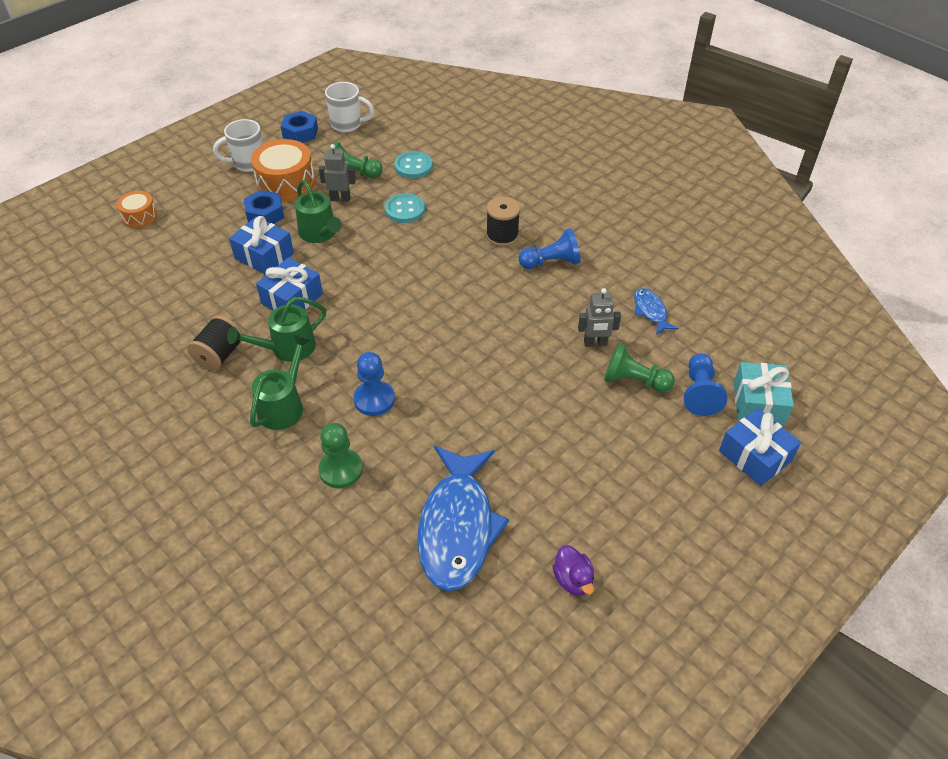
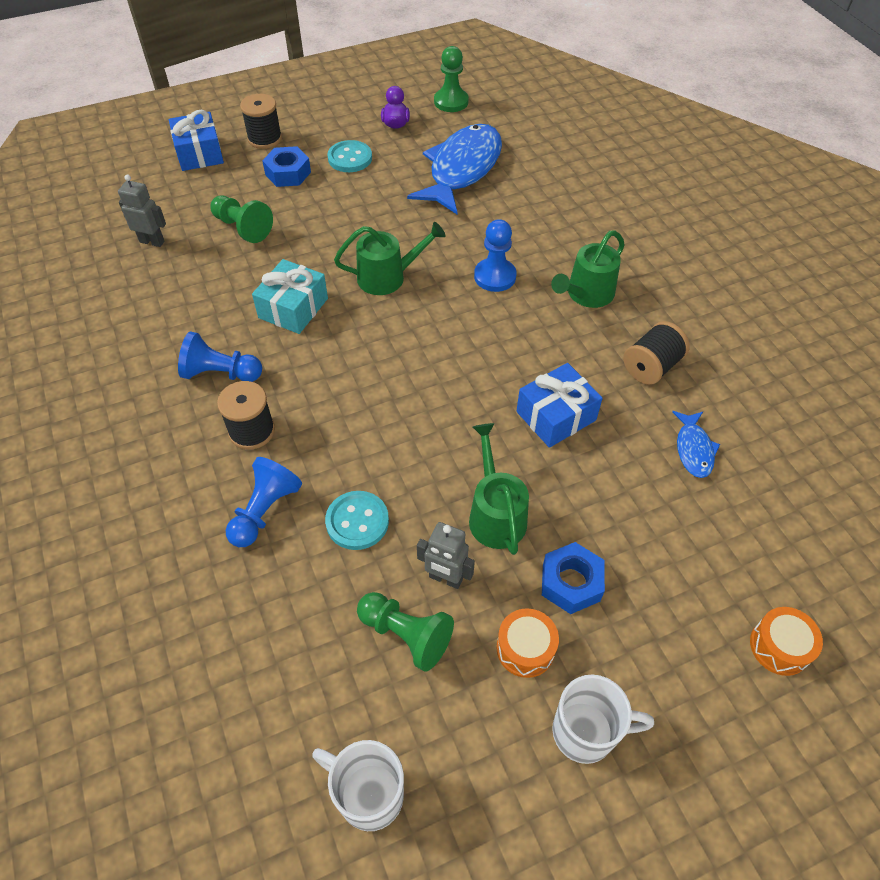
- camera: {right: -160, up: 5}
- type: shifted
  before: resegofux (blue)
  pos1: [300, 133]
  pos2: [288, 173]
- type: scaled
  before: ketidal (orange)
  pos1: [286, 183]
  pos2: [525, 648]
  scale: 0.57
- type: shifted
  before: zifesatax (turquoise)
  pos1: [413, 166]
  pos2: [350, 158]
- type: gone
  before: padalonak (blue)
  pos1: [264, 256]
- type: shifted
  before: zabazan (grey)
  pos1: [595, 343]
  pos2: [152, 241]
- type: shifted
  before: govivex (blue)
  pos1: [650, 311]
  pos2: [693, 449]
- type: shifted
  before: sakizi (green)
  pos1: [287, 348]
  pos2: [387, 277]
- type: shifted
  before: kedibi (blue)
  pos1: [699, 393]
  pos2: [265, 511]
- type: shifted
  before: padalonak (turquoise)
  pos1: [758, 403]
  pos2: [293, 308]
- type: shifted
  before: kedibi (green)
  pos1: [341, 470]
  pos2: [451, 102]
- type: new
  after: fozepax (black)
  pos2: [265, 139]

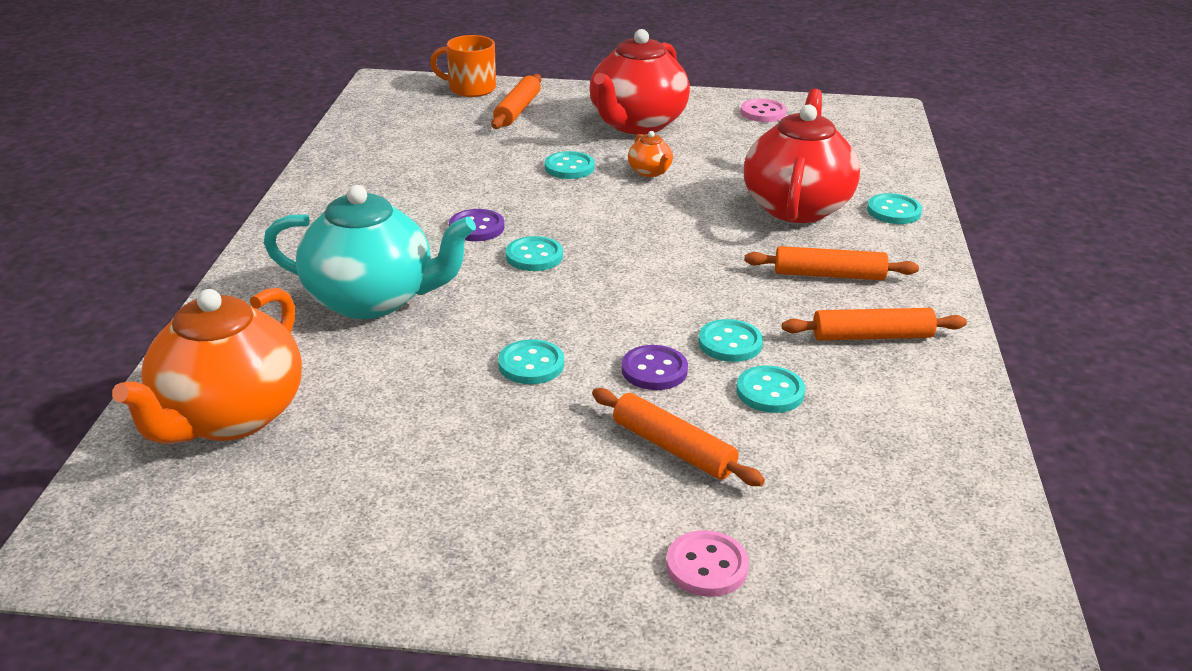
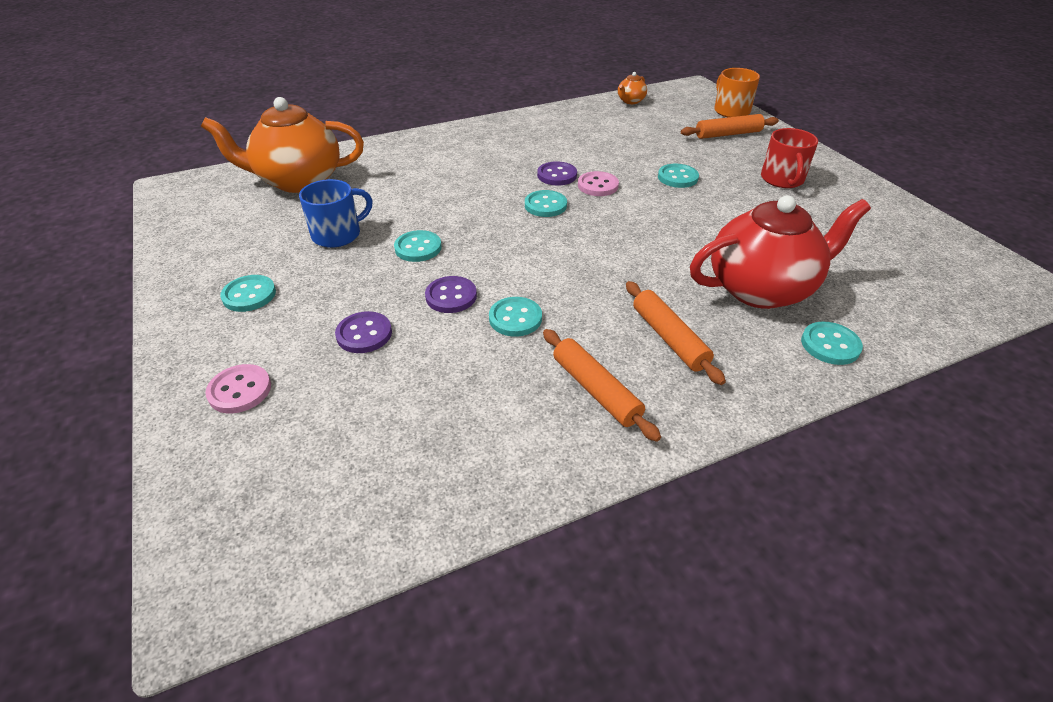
- camera: {right: 60, up: 10}
- type: swapped
  before: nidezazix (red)
  after: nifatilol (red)
  pos1: [636, 124]
  pos2: [782, 179]
- type: shifted
  before: zifesatax (pink)
  pos1: [763, 113]
  pos2: [598, 185]
- type: shifted
  before: nidezazix (orange)
  pos1: [650, 172]
  pos2: [630, 101]
- type: gone
  before: nidezazix (turquoise)
  pos1: [372, 300]
- type: shifted
  before: zifesatax (turquoise)
  pos1: [770, 392]
  pos2: [249, 295]
- type: swapped
  before: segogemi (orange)
  after: zifesatax (purple)
  pos1: [673, 448]
  pos2: [364, 334]
- type: new
  after: nifatilol (blue)
  pos2: [338, 234]

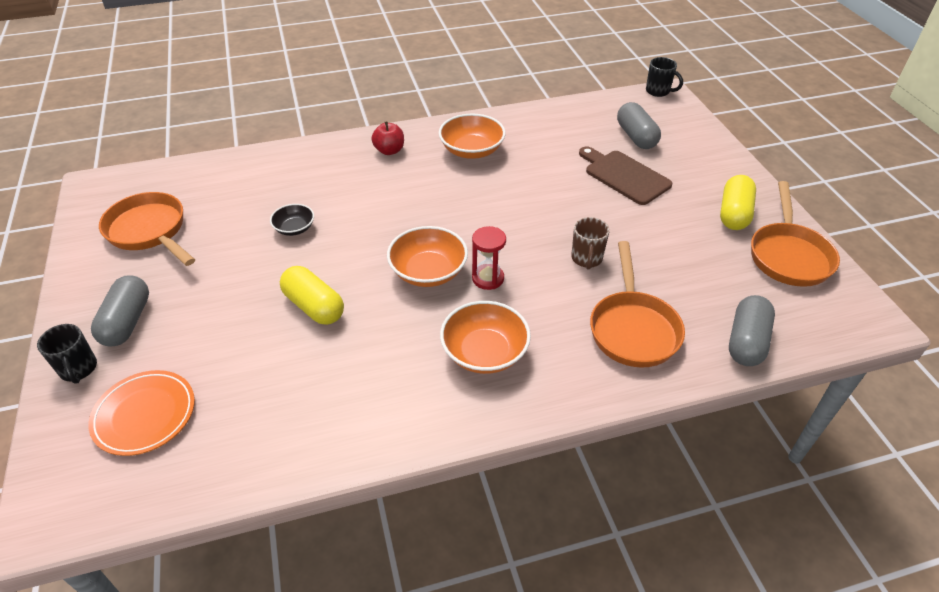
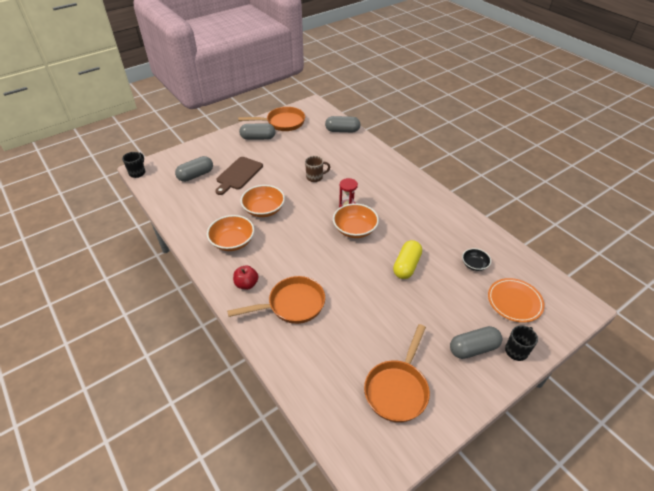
- camera: {right: -110, up: 0}
- type: repainted
  before: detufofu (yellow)
  after: detufofu (grey)
  pos1: [734, 213]
  pos2: [258, 138]
- type: shifted
  before: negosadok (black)
  pos1: [294, 228]
  pos2: [474, 264]
- type: shifted
  before: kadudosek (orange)
  pos1: [633, 328]
  pos2: [292, 305]
- type: shifted
  before: negosadok (orange)
  pos1: [484, 352]
  pos2: [264, 209]

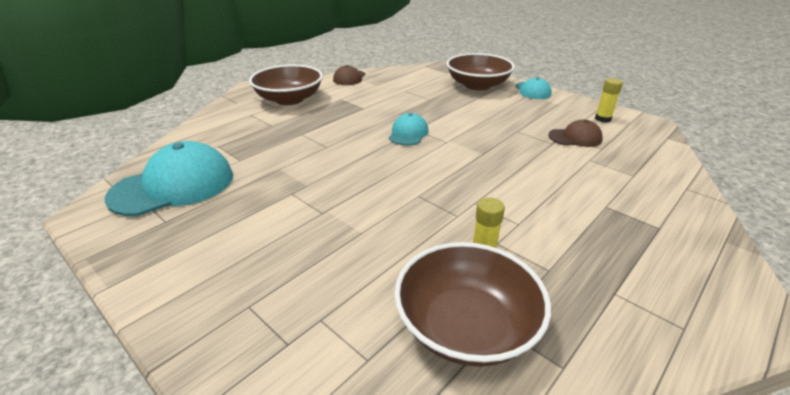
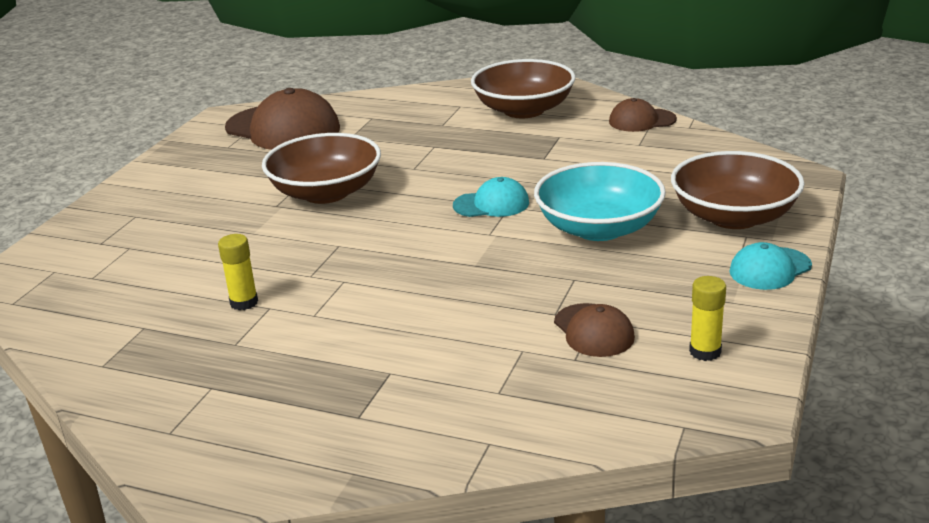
- camera: {right: 70, up: -5}
- type: repainted
  before: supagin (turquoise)
  after: supagin (brown)
  pos1: [173, 186]
  pos2: [283, 128]
- type: shifted
  before: negosadok (brown)
  pos1: [466, 326]
  pos2: [326, 192]
- type: new
  after: negosadok (turquoise)
  pos2: [599, 228]

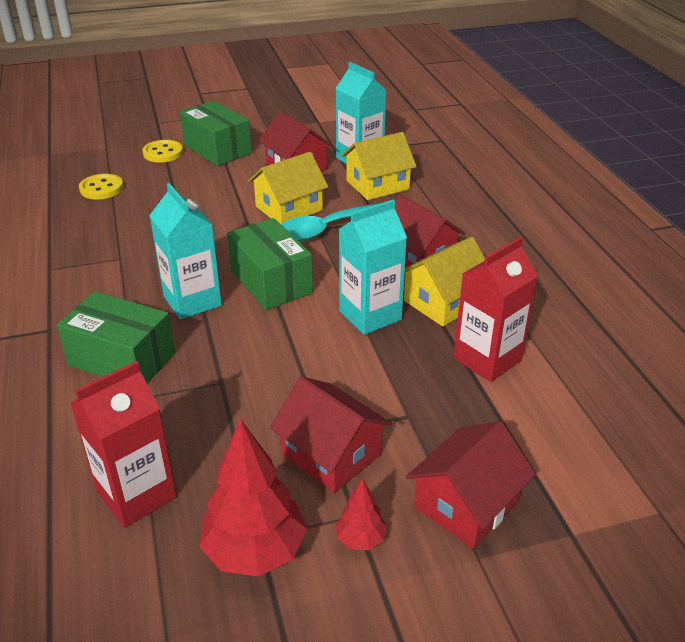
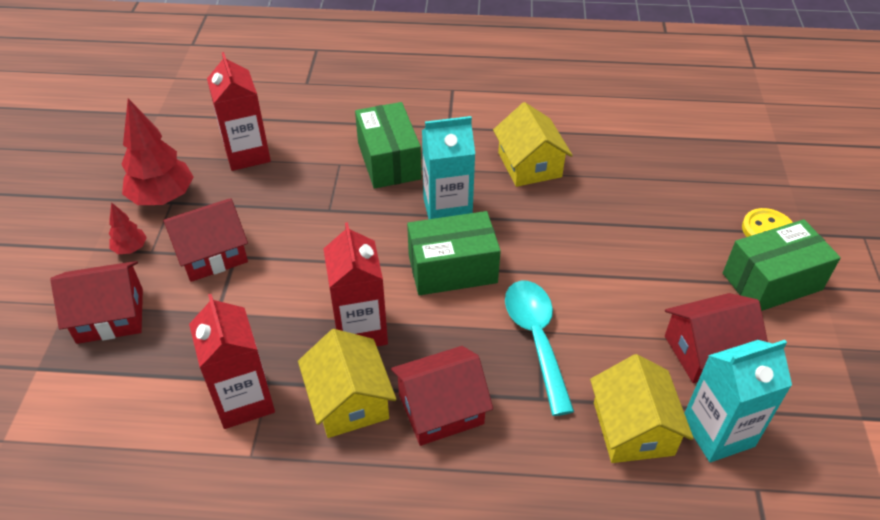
- camera: {right: 110, up: 10}
- type: shifted
  before: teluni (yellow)
  pos1: [289, 208]
  pos2: [529, 165]
- type: gone
  before: zifesatax (yellow)
  pos1: [101, 188]
- type: repainted
  before: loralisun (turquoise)
  after: loralisun (red)
  pos1: [370, 315]
  pos2: [360, 330]
- type: rotated
  before: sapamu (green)
  pos1: [122, 359]
  pos2: [389, 161]
  turn: -60
- type: rotated
  before: teluni (red)
  pos1: [466, 504]
  pos2: [110, 316]
  turn: -75

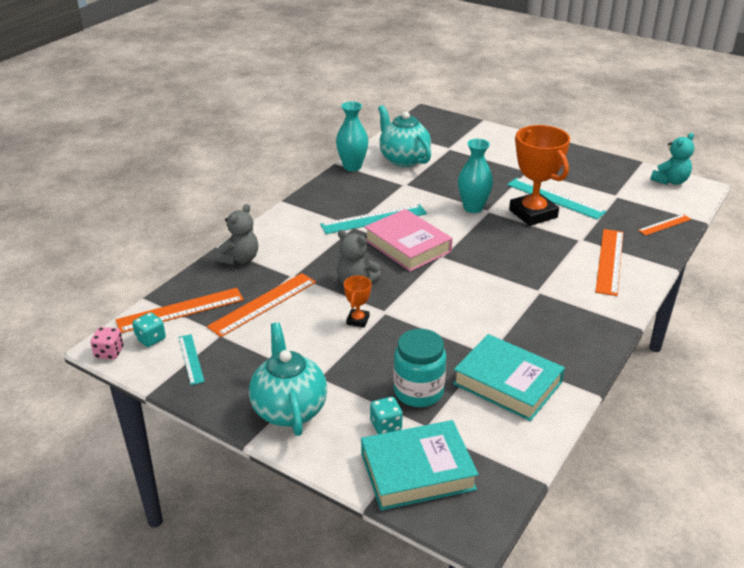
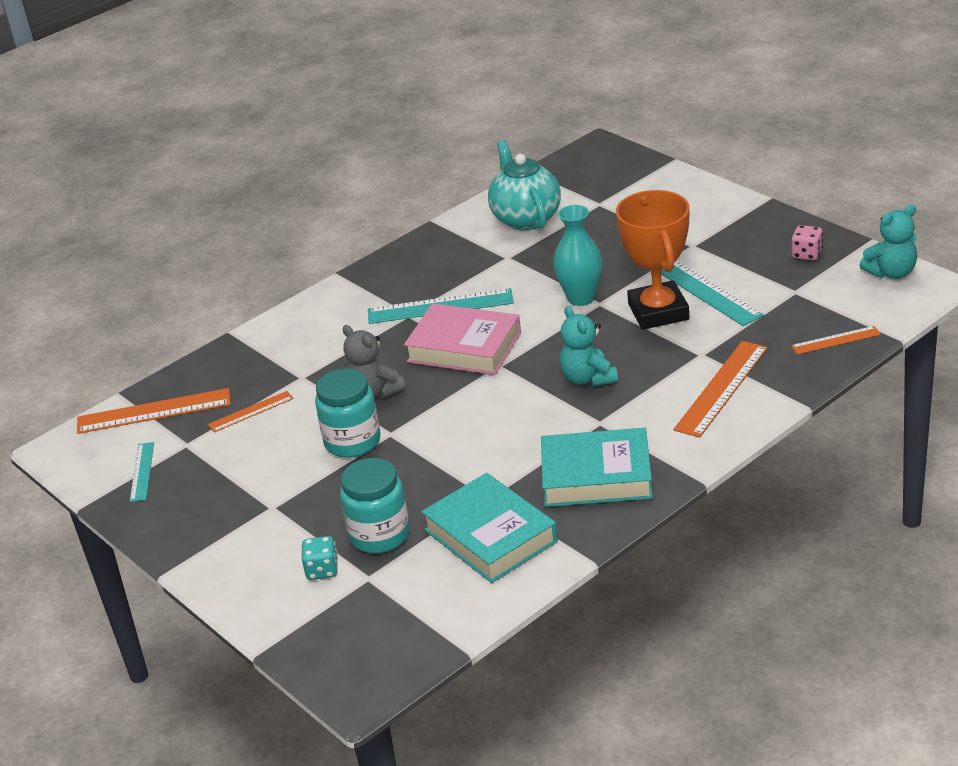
- camera: {right: 20, up: 0}
- type: gone
  before: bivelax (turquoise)
  pos1: [352, 167]
- type: gone
  before: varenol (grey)
  pos1: [240, 259]
- type: rotated
  before: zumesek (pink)
  pos1: [407, 246]
  pos2: [464, 347]
  turn: -45
- type: scaled
  before: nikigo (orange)
  pos1: [263, 304]
  pos2: [251, 411]
  scale: 0.57
- type: swapped
  before: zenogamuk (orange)
  after: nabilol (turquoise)
  pos1: [358, 320]
  pos2: [352, 442]
- type: gone
  before: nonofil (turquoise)
  pos1: [151, 339]
- type: gone
  before: nidezazix (turquoise)
  pos1: [289, 409]
- type: shifted
  before: nonofil (pink)
  pos1: [109, 353]
  pos2: [807, 254]
- type: shifted
  before: zumesek (turquoise)
  pos1: [417, 471]
  pos2: [596, 476]
- type: new
  after: varenol (turquoise)
  pos2: [588, 378]

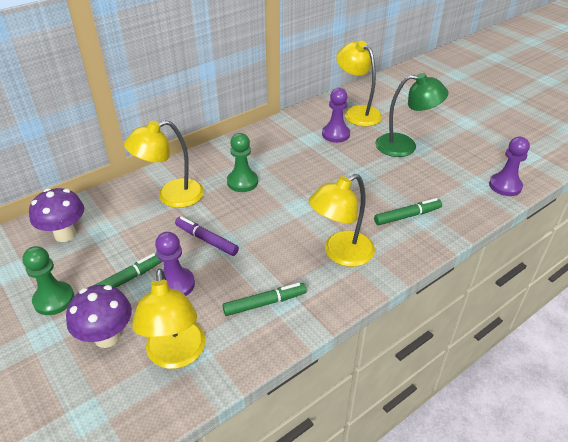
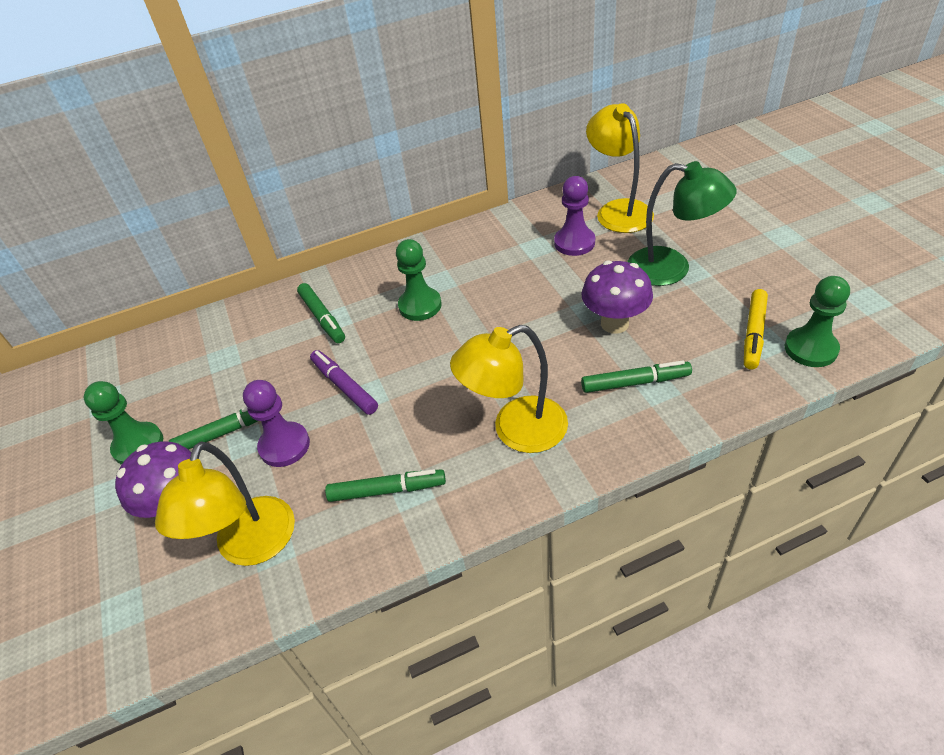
- camera: {right: 20, up: 5}
- type: swapped
  before: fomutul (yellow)
  after: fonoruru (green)
  pos1: [171, 196]
  pos2: [322, 318]
- type: repainted
  before: kedibi (purple)
  after: kedibi (green)
  pos1: [505, 186]
  pos2: [810, 349]
- type: shifted
  before: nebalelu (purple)
  pos1: [65, 234]
  pos2: [614, 323]
- type: new
  after: fonoruru (yellow)
  pos2: [753, 334]

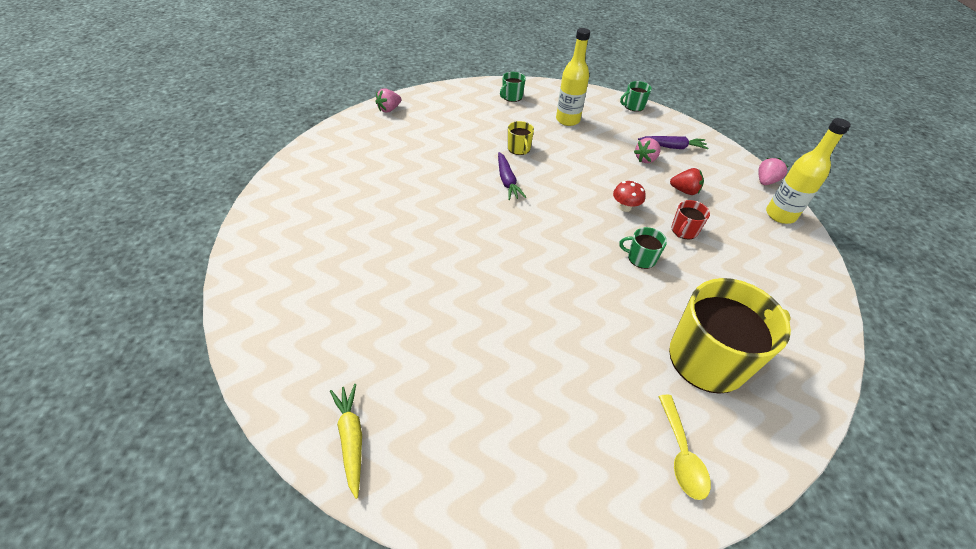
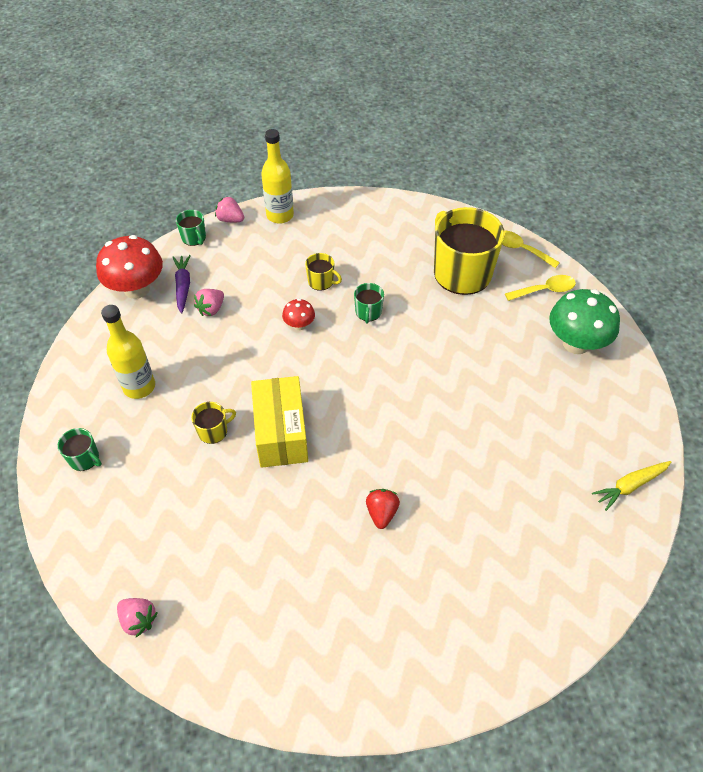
- camera: {right: -100, up: 5}
- type: shifted
  before: nifatilol (green)
  pos1: [633, 106]
  pos2: [194, 238]
- type: rotated
  before: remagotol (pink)
  pos1: [645, 159]
  pos2: [211, 309]
  turn: 90
- type: swapped
  before: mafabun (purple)
  after: sapamu (yellow)
  pos1: [507, 181]
  pos2: [281, 433]
- type: shifted
  before: remagotol (red)
  pos1: [684, 191]
  pos2: [381, 513]
- type: repainted
  before: nifatilol (red)
  after: nifatilol (yellow)
  pos1: [684, 230]
  pos2: [321, 281]
- type: new
  after: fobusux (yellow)
  pos2: [521, 249]
- type: new
  after: nebalelu (red)
  pos2: [137, 289]
- type: new
  after: nebalelu (green)
  pos2: [576, 343]

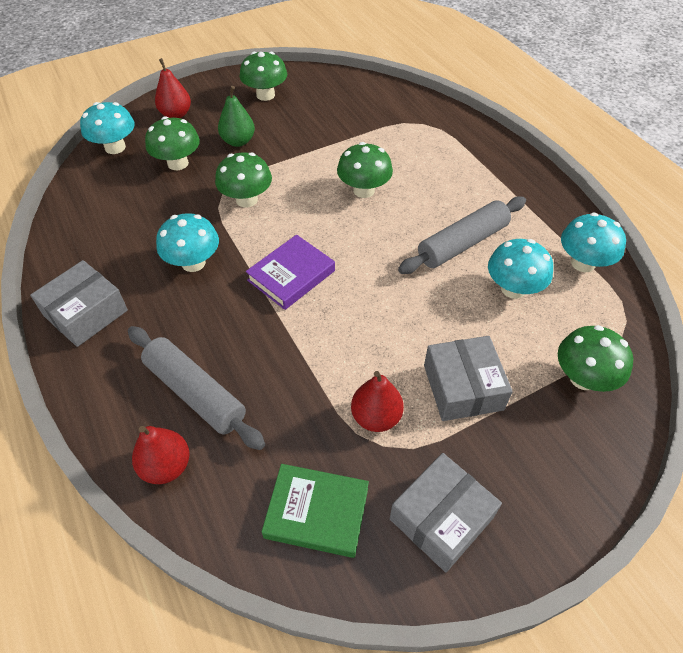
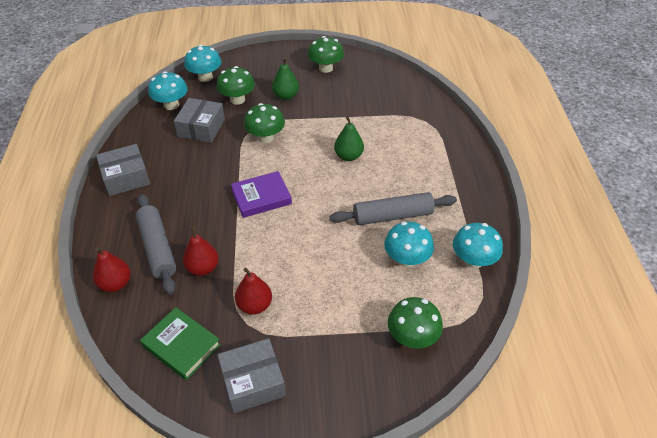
- camera: {right: 25, up: -5}
- type: shifted
  before: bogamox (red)
  pos1: [176, 114]
  pos2: [203, 268]
- type: swapped
  before: nebalelu (green)
  after: bogamox (green)
  pos1: [364, 190]
  pos2: [348, 156]
- type: shifted
  before: nebalelu (turquoise)
  pos1: [193, 263]
  pos2: [171, 105]
- type: shifted
  before: sapamu (grey)
  pos1: [463, 387]
  pos2: [201, 128]

